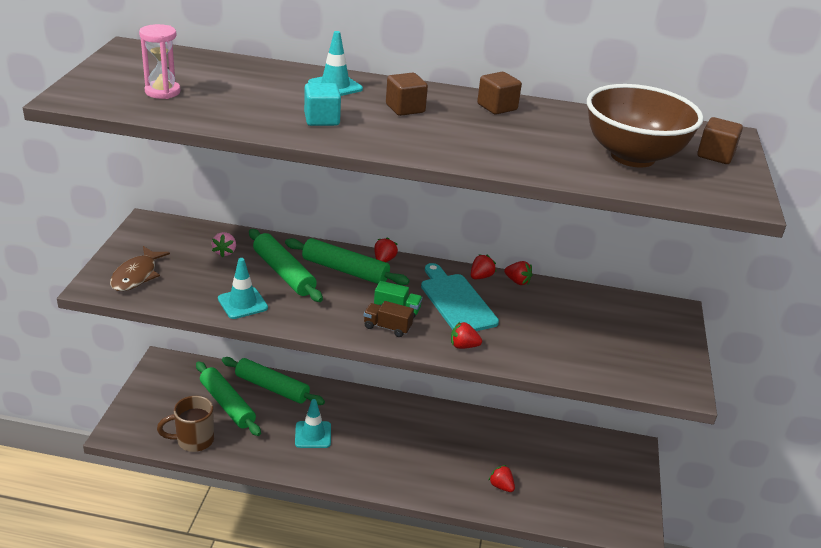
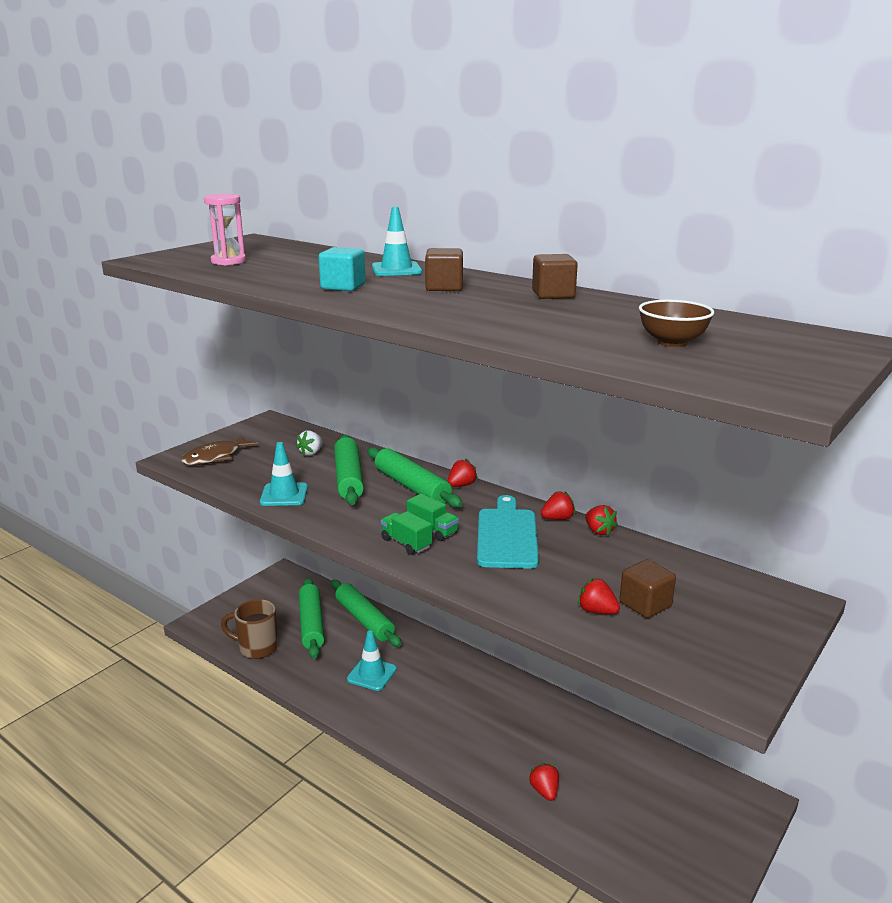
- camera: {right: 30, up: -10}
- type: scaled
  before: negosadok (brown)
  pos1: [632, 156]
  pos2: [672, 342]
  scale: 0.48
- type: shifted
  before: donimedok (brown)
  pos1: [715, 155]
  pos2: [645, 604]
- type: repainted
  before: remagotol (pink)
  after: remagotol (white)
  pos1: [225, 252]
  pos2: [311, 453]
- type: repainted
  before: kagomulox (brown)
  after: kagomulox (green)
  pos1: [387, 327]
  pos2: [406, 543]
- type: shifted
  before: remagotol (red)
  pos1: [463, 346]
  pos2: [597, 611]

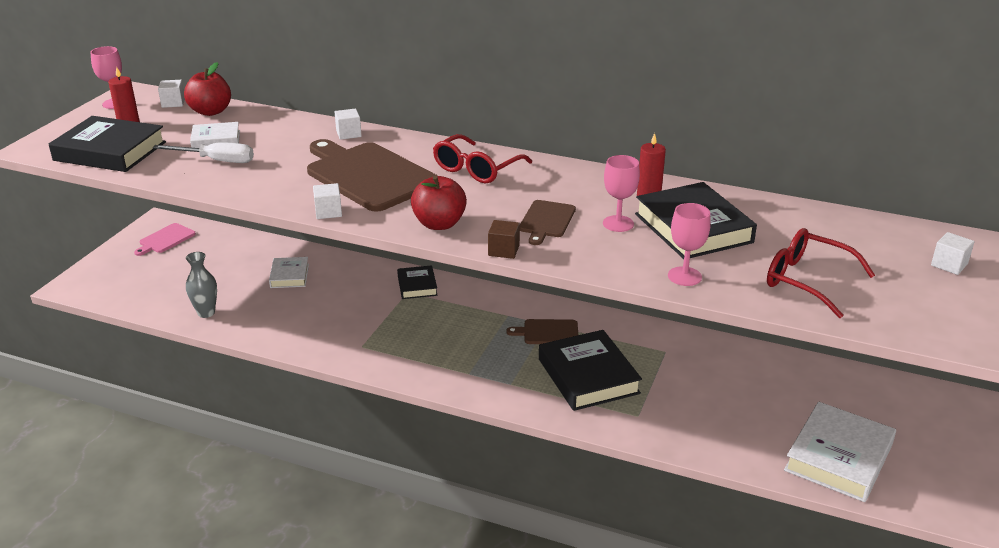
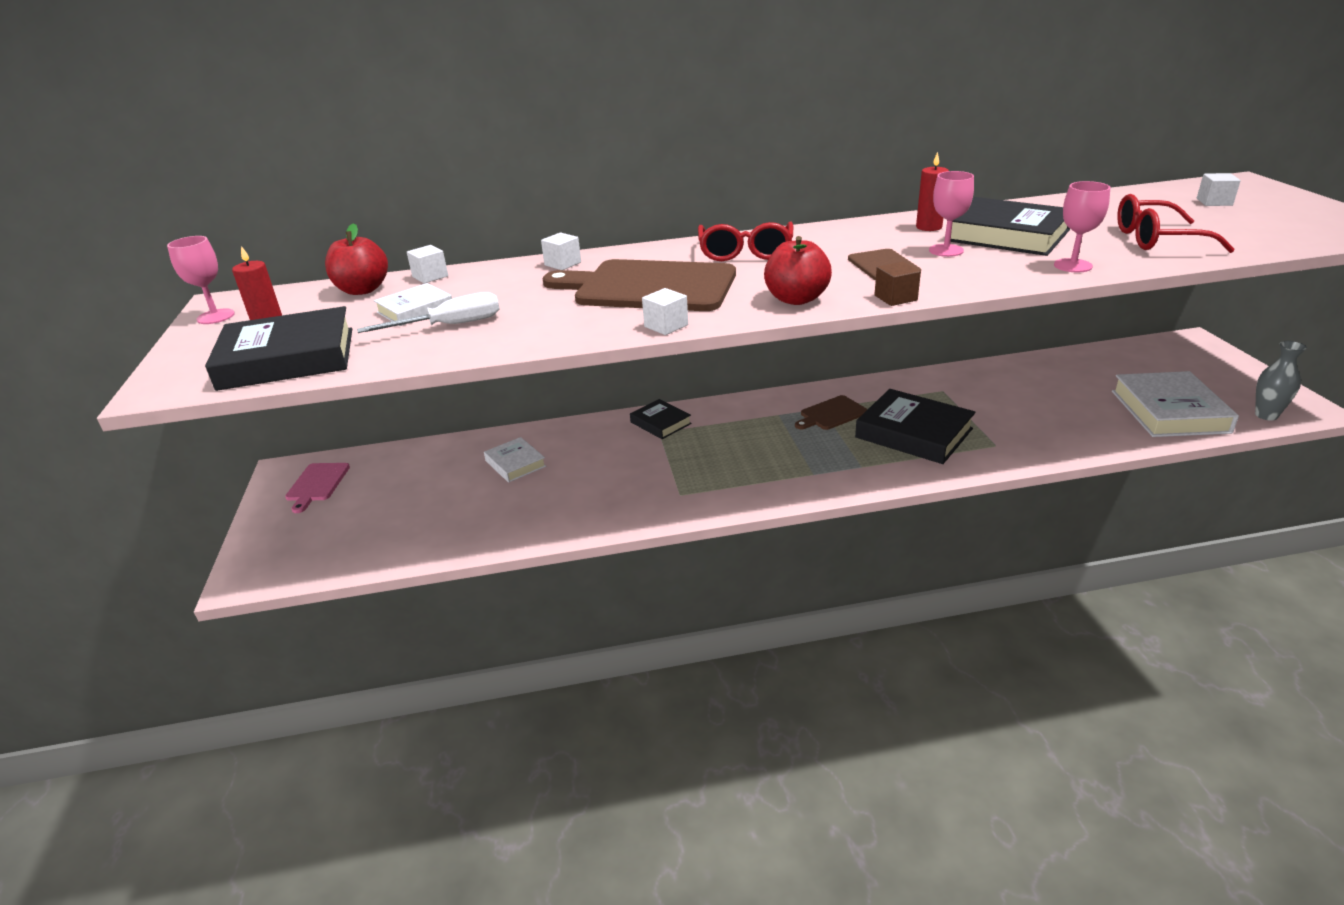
- camera: {right: -30, up: 0}
- type: shifted
  before: donimedok (white)
  pos1: [173, 103]
  pos2: [430, 276]
- type: shifted
  before: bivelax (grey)
  pos1: [206, 313]
  pos2: [1266, 415]

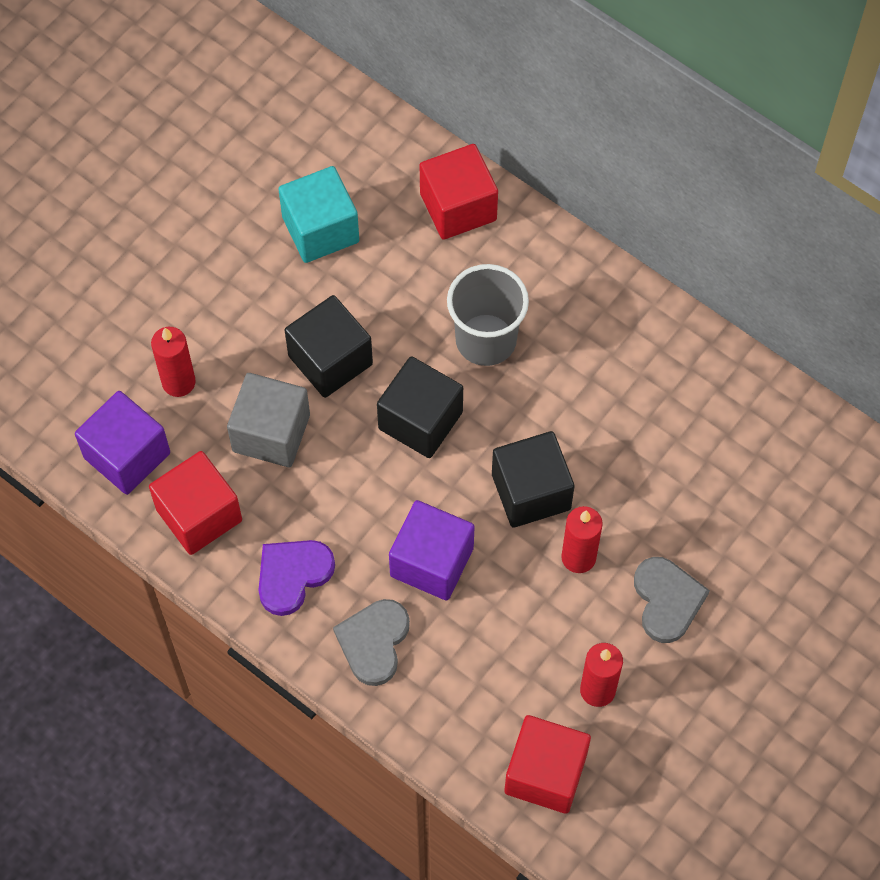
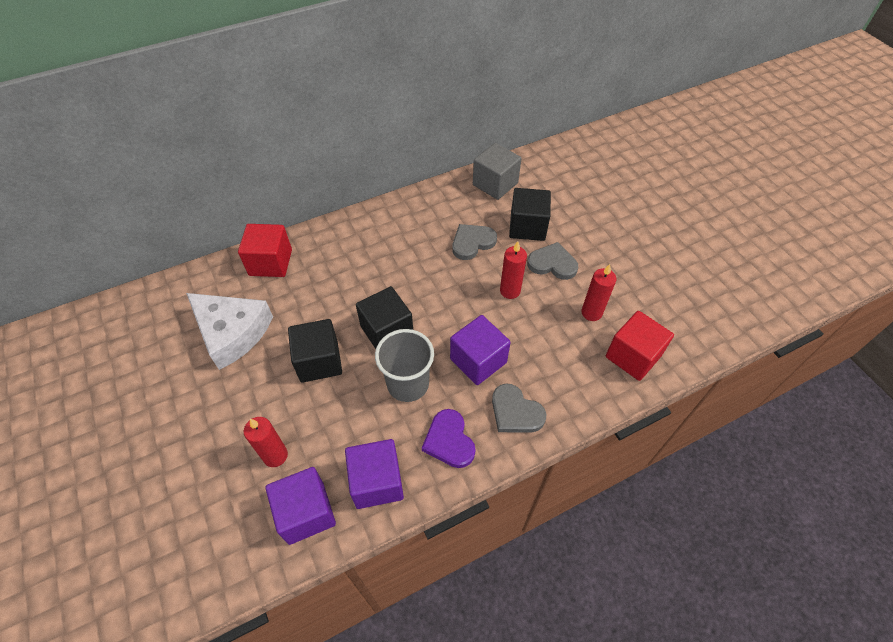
- camera: {right: -65, up: -10}
- type: swapped
  before: donimedok (turquoise)
  after: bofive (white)
  pos1: [320, 229]
  pos2: [232, 332]
- type: shifted
  before: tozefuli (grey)
  pos1: [486, 340]
  pos2: [408, 384]
- type: shifted
  before: donimedok (grey)
  pos1: [271, 433]
  pos2: [495, 184]
- type: shifted
  before: donimedok (black)
  pos1: [531, 492]
  pos2: [527, 227]
- type: repainted
  before: donimedok (red)
  after: donimedok (purple)
  pos1: [199, 515]
  pos2: [377, 482]
- type: new
  after: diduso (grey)
  pos2: [472, 242]

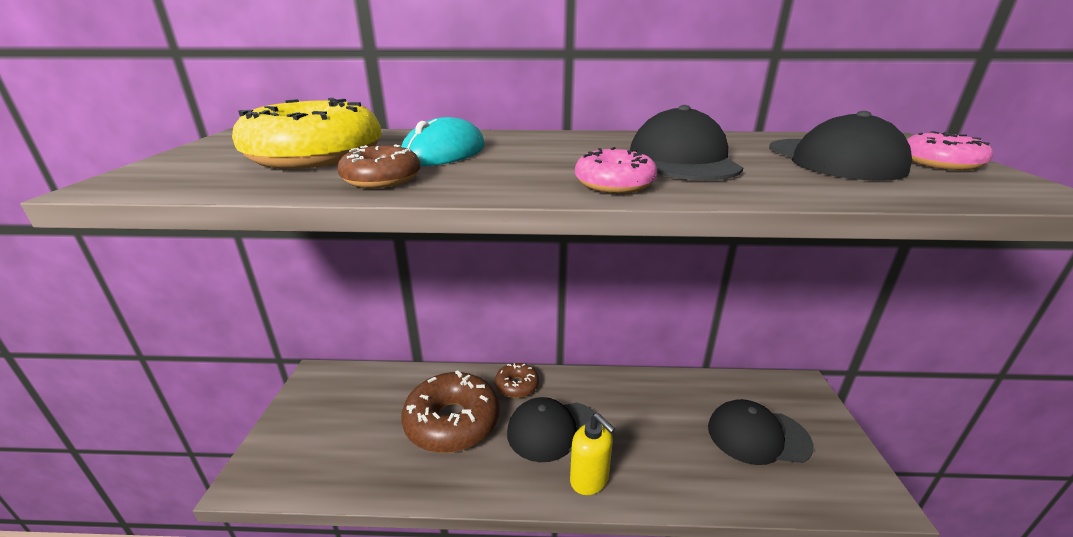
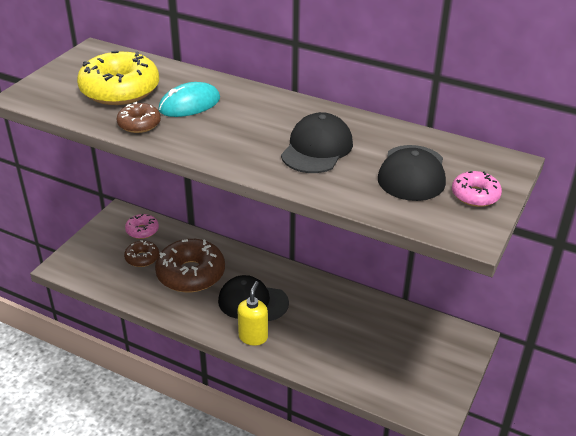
- camera: {right: 25, up: 10}
- type: shifted
  before: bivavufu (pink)
  pos1: [614, 184]
  pos2: [142, 230]
- type: shifted
  before: bivavufu (brown)
  pos1: [516, 385]
  pos2: [142, 258]
- type: gone
  before: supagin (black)
  pos1: [757, 436]
- type: rotated
  before: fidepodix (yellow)
  pos1: [589, 480]
  pos2: [253, 337]
  turn: -150

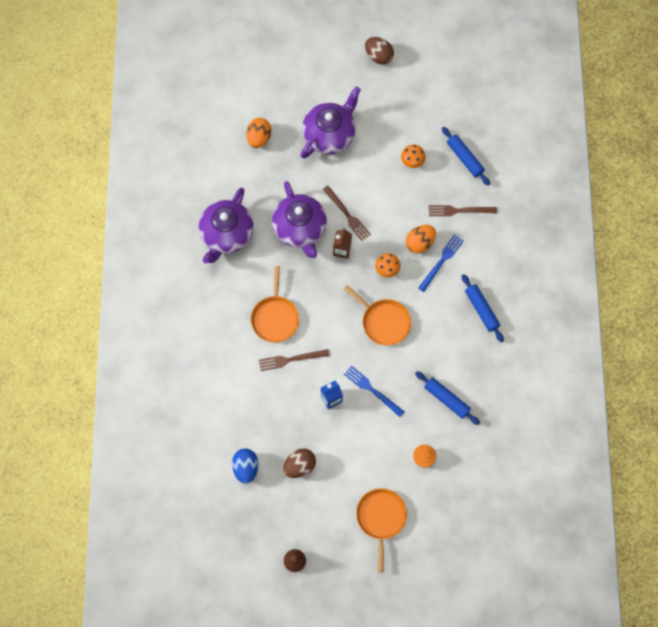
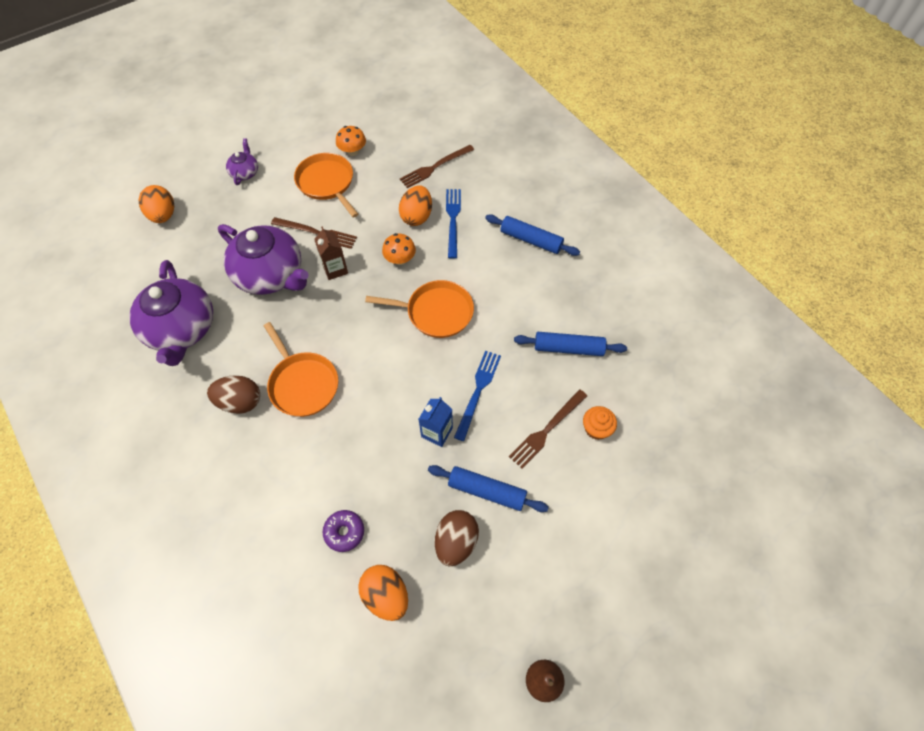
- camera: {right: -35, up: -10}
- type: shifted
  before: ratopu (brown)
  pos1: [378, 56]
  pos2: [240, 402]
- type: scaled
  before: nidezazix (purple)
  pos1: [330, 134]
  pos2: [245, 172]
  scale: 0.46
- type: shifted
  before: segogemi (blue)
  pos1: [465, 158]
  pos2: [487, 491]
- type: shifted
  before: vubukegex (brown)
  pos1: [291, 359]
  pos2: [547, 430]
- type: rotated
  before: vubukegex (blue)
  pos1: [372, 390]
  pos2: [478, 391]
  turn: 105
- type: repainted
  before: ratopu (blue)
  after: ratopu (orange)
  pos1: [246, 468]
  pos2: [386, 595]
- type: shifted
  before: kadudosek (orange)
  pos1: [381, 518]
  pos2: [327, 183]
- type: new
  after: bivavufu (purple)
  pos2: [344, 532]

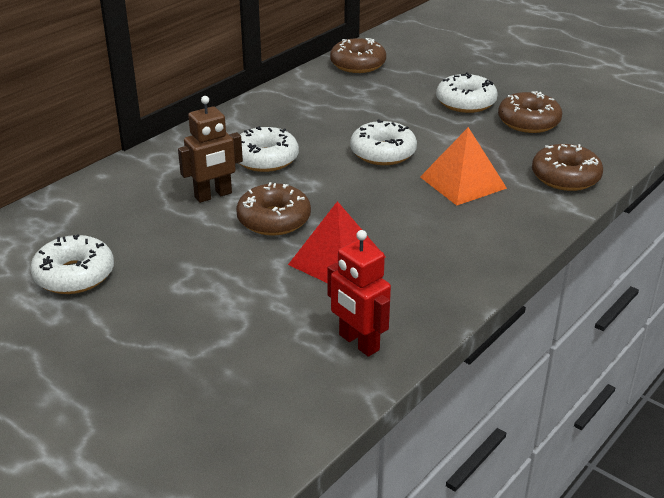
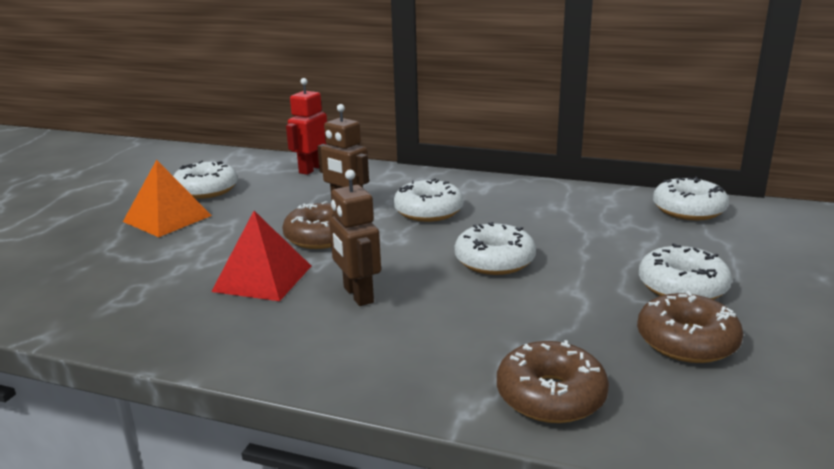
- camera: {right: 70, up: -10}
- type: repainted
  before: bivavufu (brown)
  after: bivavufu (white)
  pos1: [358, 64]
  pos2: [688, 210]
- type: shifted
  before: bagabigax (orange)
  pos1: [462, 182]
  pos2: [167, 218]
- type: shifted
  before: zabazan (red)
  pos1: [358, 343]
  pos2: [311, 169]
- type: new
  after: zabazan (brown)
  pos2: [357, 295]

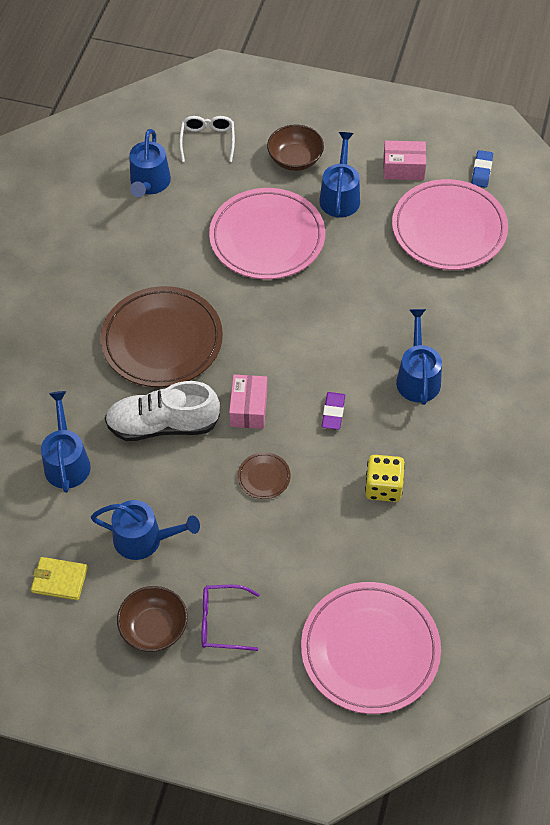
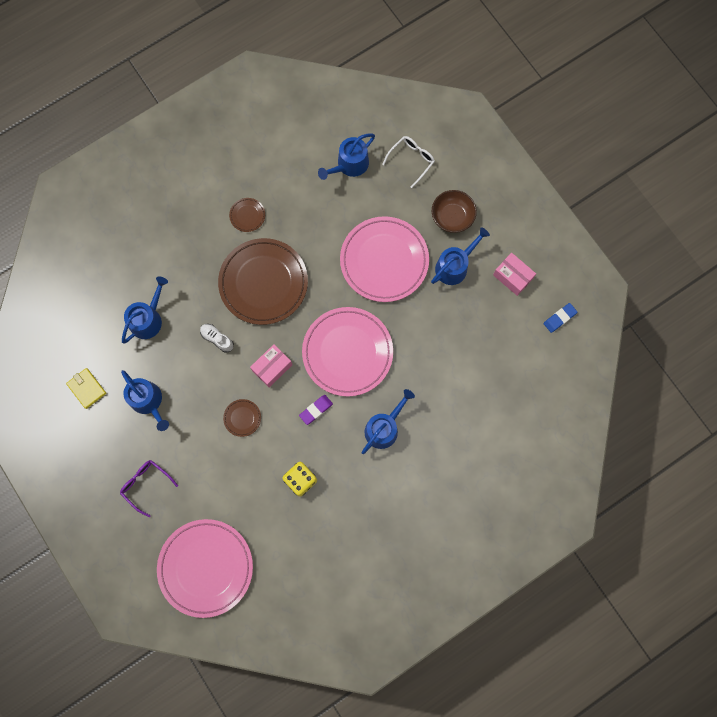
- camera: {right: 40, up: 20}
- type: shifted
  before: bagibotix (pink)
  pos1: [449, 229]
  pos2: [347, 352]
- type: scaled
  before: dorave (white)
  pos1: [163, 425]
  pos2: [217, 339]
  scale: 0.49
- type: gone
  before: negosadok (brown)
  pos1: [154, 628]
- type: new
  after: bagibotix (brown)
  pos2: [247, 215]

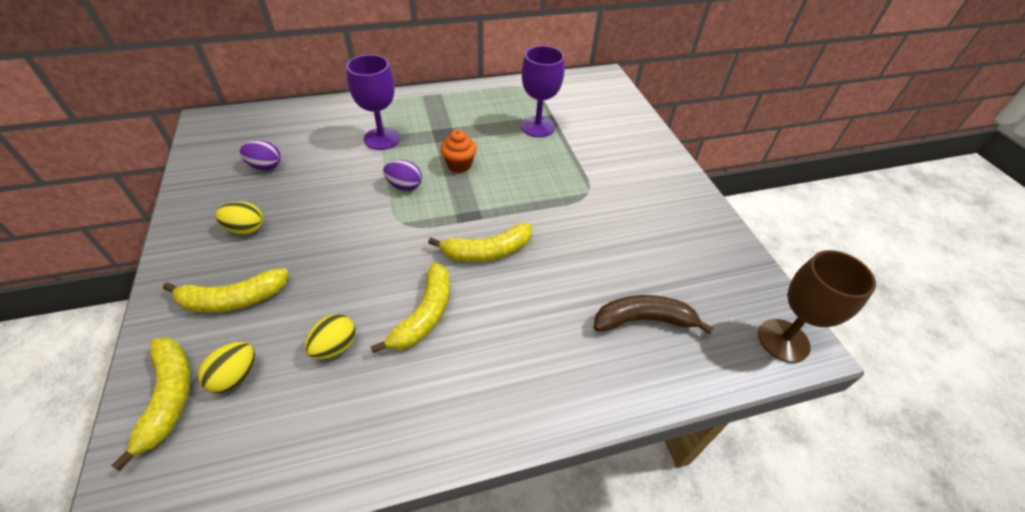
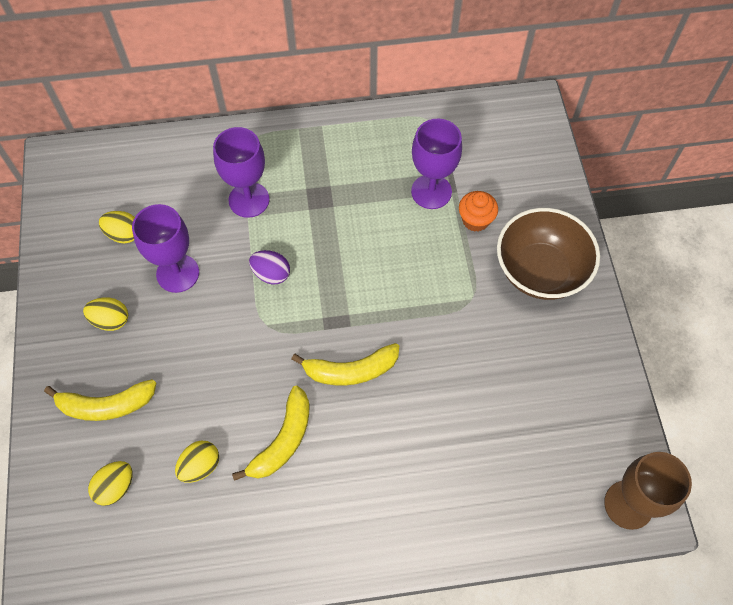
- camera: {right: 10, up: 15}
- type: shifted
  before: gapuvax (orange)
  pos1: [459, 165]
  pos2: [475, 220]
- type: repainted
  before: ratopu (purple)
  after: ratopu (yellow)
  pos1: [265, 166]
  pos2: [124, 234]
- type: gone
  before: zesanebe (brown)
  pos1: [643, 320]
- type: gone
  before: zesanebe (yellow)
  pos1: [169, 397]
- type: new
  after: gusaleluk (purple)
  pos2: [178, 273]
- type: new
  after: negosadok (brown)
  pos2: [540, 271]

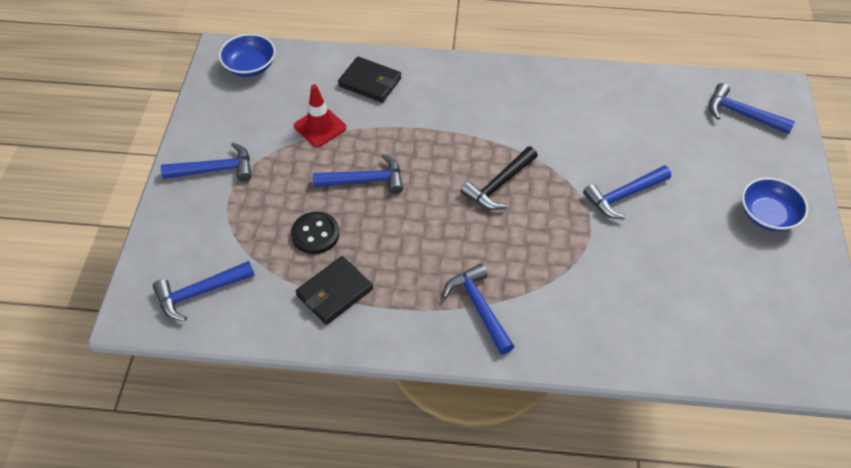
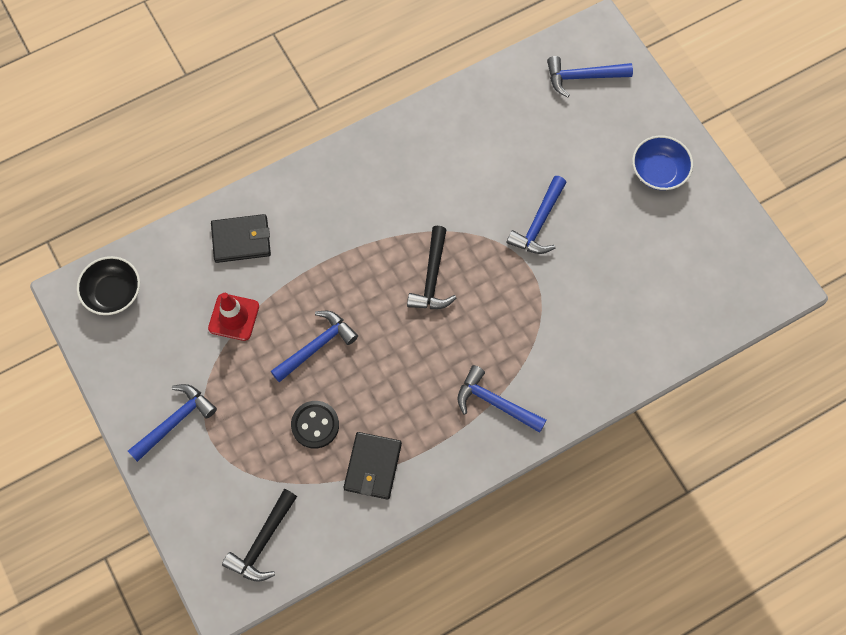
- camera: {right: -35, up: 15}
- type: repainted
  before: negosadok (blue)
  after: negosadok (black)
  pos1: [250, 66]
  pos2: [113, 293]
- type: repainted
  before: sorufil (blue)
  after: sorufil (black)
  pos1: [200, 292]
  pos2: [263, 541]

